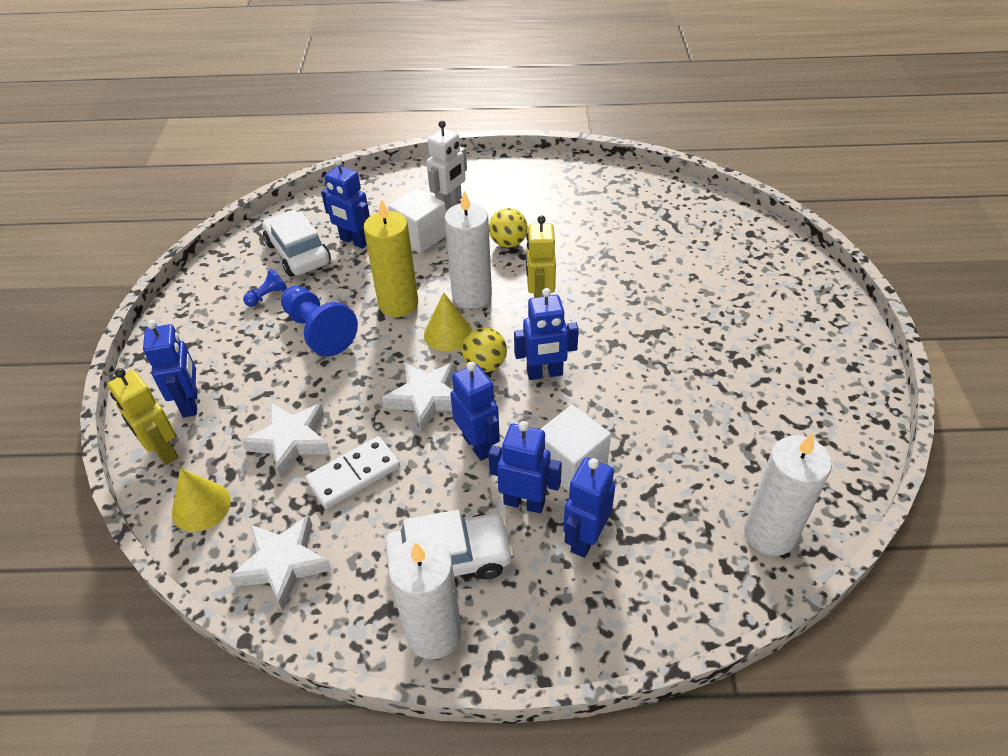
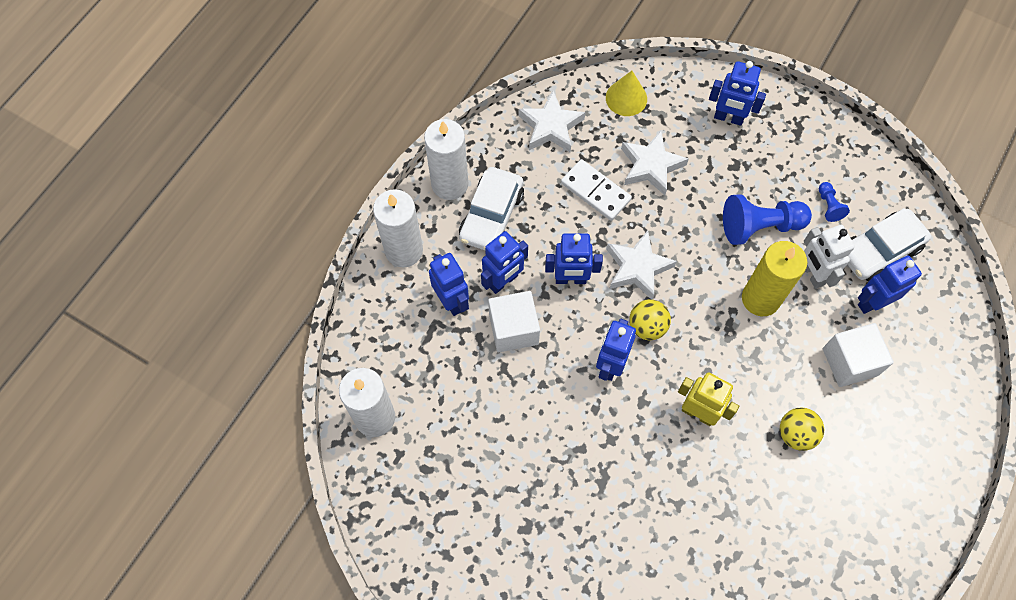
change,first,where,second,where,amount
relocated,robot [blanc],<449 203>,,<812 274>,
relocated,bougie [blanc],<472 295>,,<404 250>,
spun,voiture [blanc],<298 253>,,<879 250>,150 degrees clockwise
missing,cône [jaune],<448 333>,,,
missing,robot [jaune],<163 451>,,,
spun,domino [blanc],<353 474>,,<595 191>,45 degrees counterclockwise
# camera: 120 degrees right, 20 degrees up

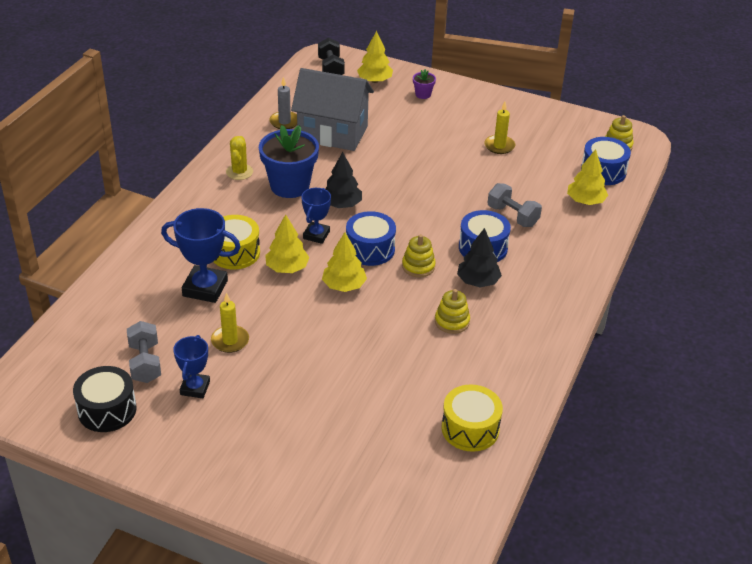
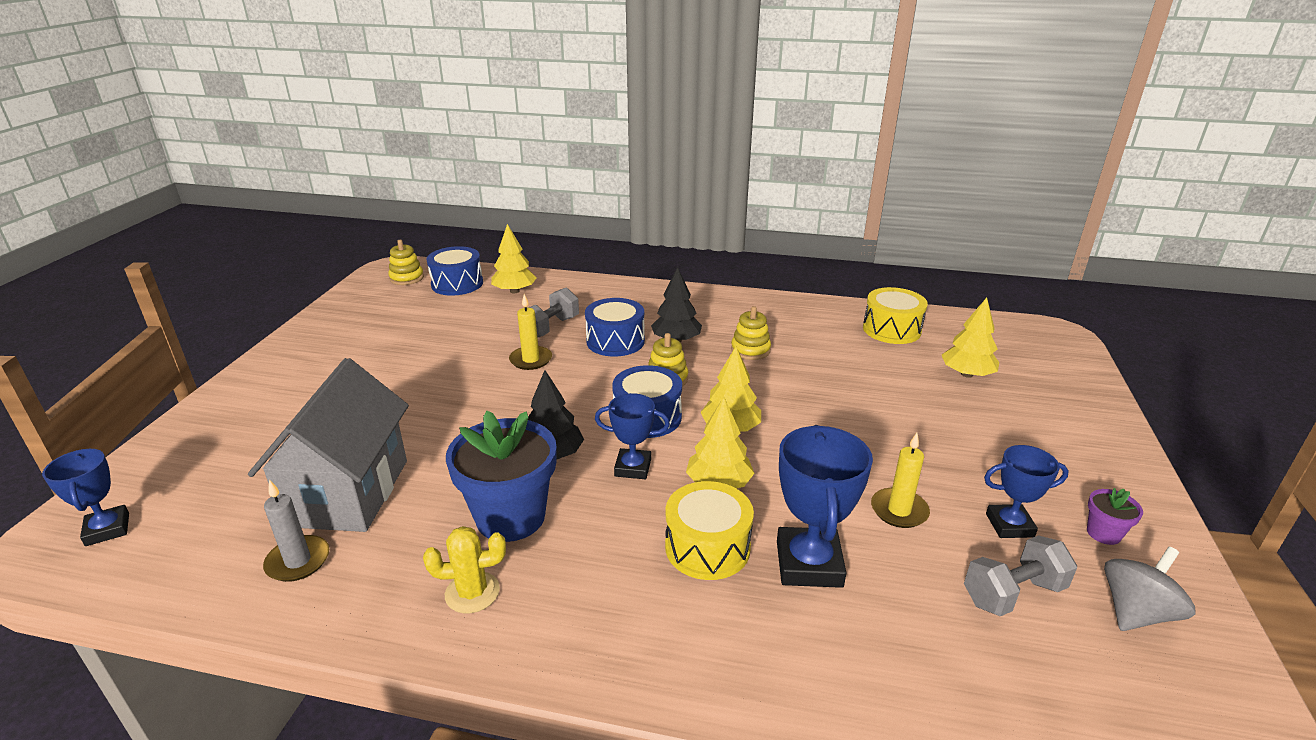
change,first,where,second,where,amount
relocated,arbre [jaune],<374 80>,,<967 374>,
exchanged,haltère [noir],<331 69>,trophée [bleu],<107 529>,
relocated,pot de fleurs [violet],<423 94>,,<1103 533>,
relocated,bougie [jaune],<499 146>,,<531 360>,
exchanged,tambour [noir],<107 410>,toupie [gris],<1136 612>,
# camera: 100 degrees left, 10 degrees down

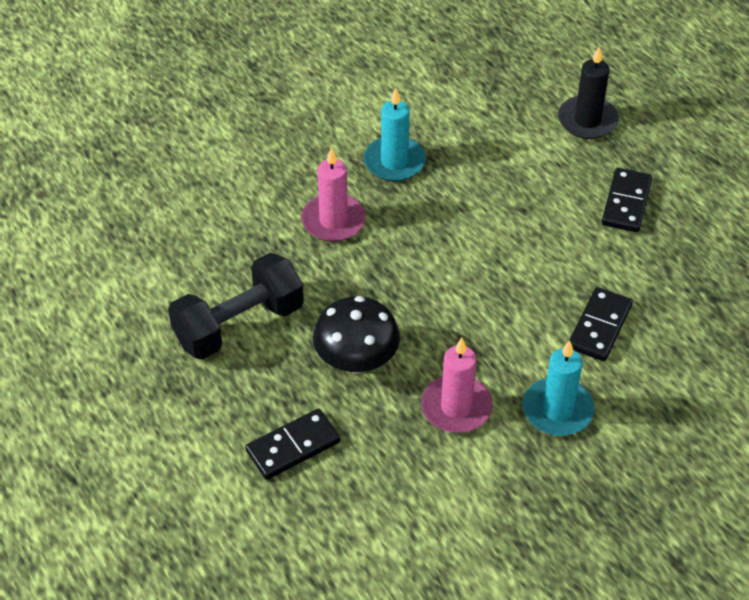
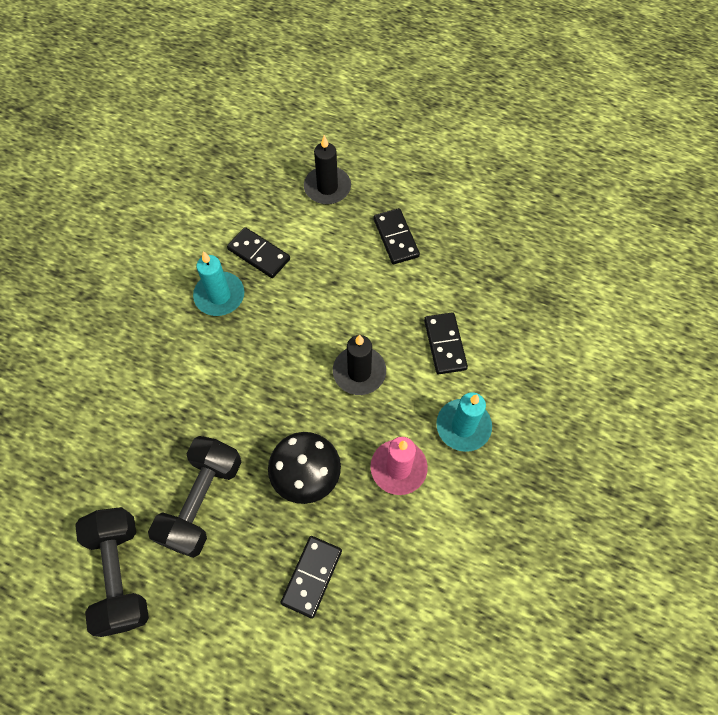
change,first,where,second,where,amount
missing,bougie [rose],<333 221>,,,
appeared,,,domino [noir],<259 254>,
appeared,,,bougie [noir],<359 372>,
appeared,,,haltère [noir],<120 574>,
# camera: 35 degrees left, 15 degrees up

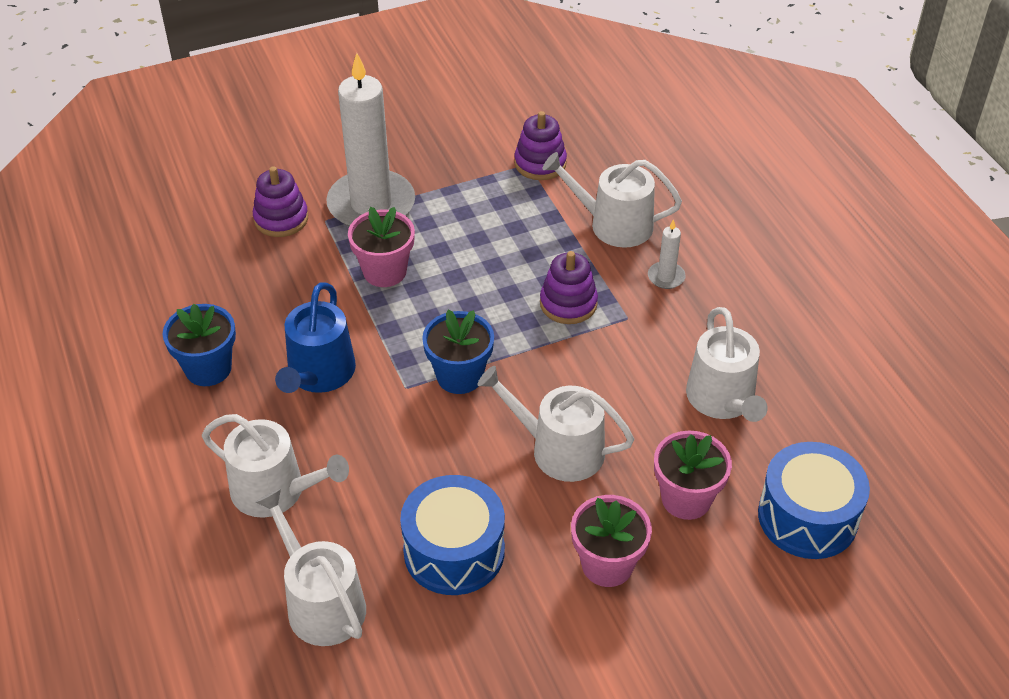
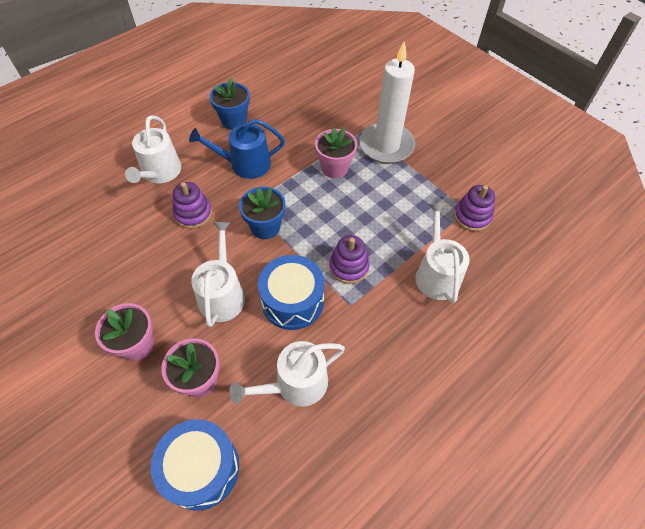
change,first,where,second,where,amount
relocated,jouet à empiler [violet],<281 219>,,<193 214>,
missing,bougie [blanc],<666 277>,,,
relocated,tambour [bleu],<454 551>,,<292 301>,
missing,arrosoir [blanc],<321 603>,,,
# camera: 70 degrees right, 10 degrees up

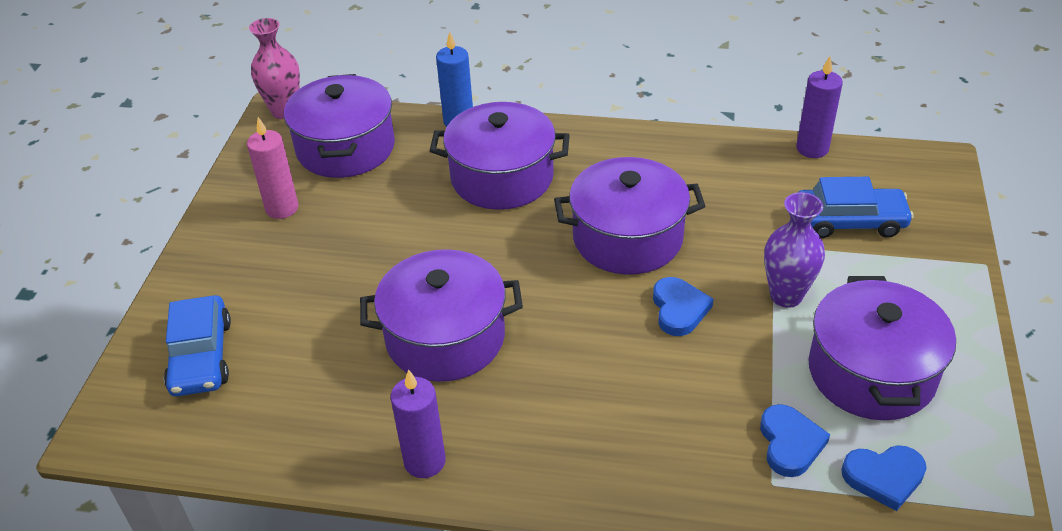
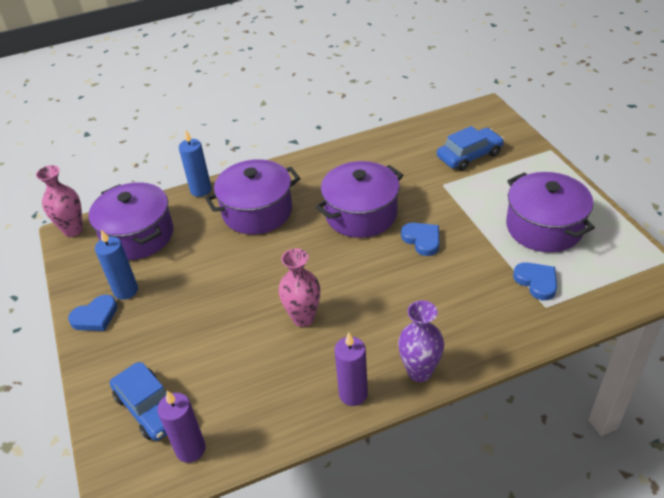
change,first,where,second,where,amount
relocated,bougie [violet],<812 148>,,<190 449>,
colour,bougie [rose],<282 208>,bougie [bleu],<126 291>,
relocated,vase [violet],<786 296>,,<419 372>,
exchanged,marmite [violet],<445 337>,vase [rose],<303 318>,
relocated,cœur [bleu],<884 477>,,<95 316>,
# camera: 30 degrees left, 0 degrees up

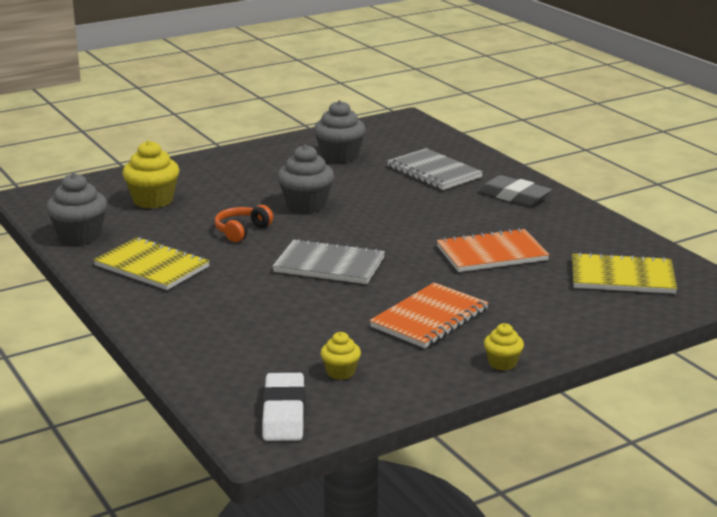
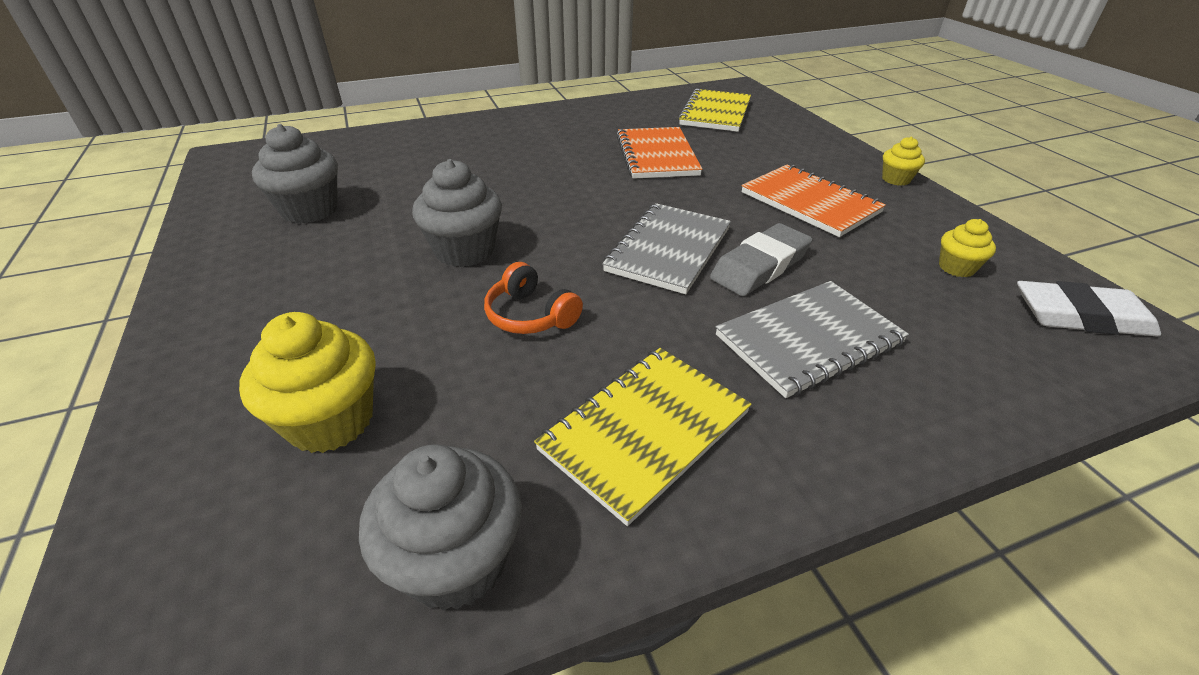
change,first,where,second,where,amount
relocated,carnet [gris],<433 172>,,<809 340>,
relocated,gomme [gris],<514 196>,,<760 266>,
# camera: 80 degrees left, 15 degrees up

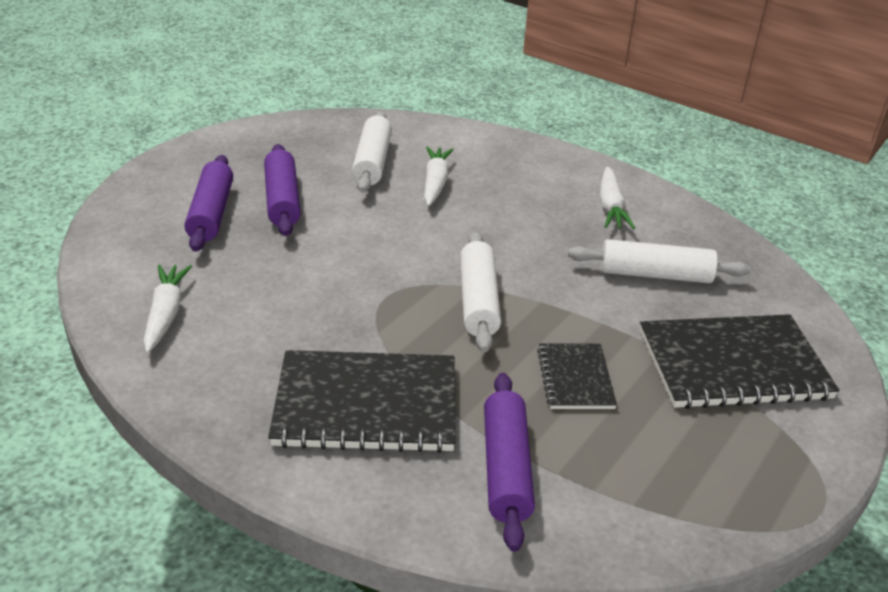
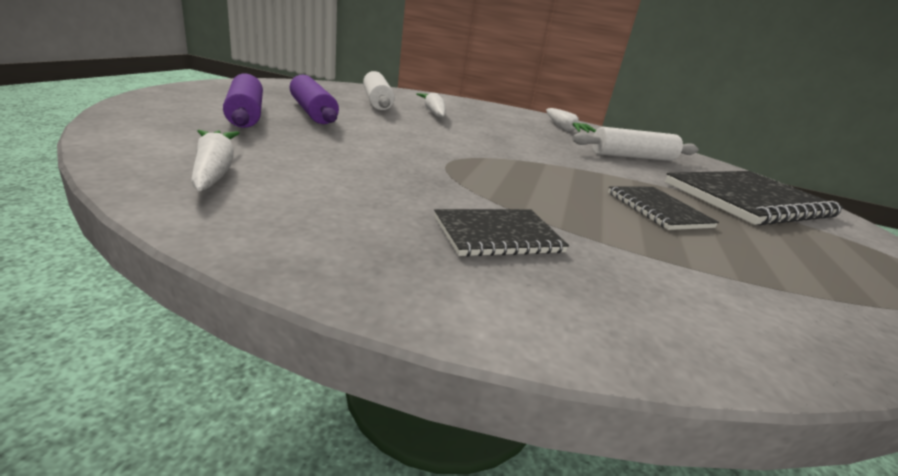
change,first,where,second,where,amount
missing,rouleau à pâtisserie [blanc],<478 301>,,,
size,carnet [noir],<366 405>,,<497 235>,x0.54
missing,rouleau à pâtisserie [violet],<506 468>,,,
# camera: 20 degrees left, 10 degrees down

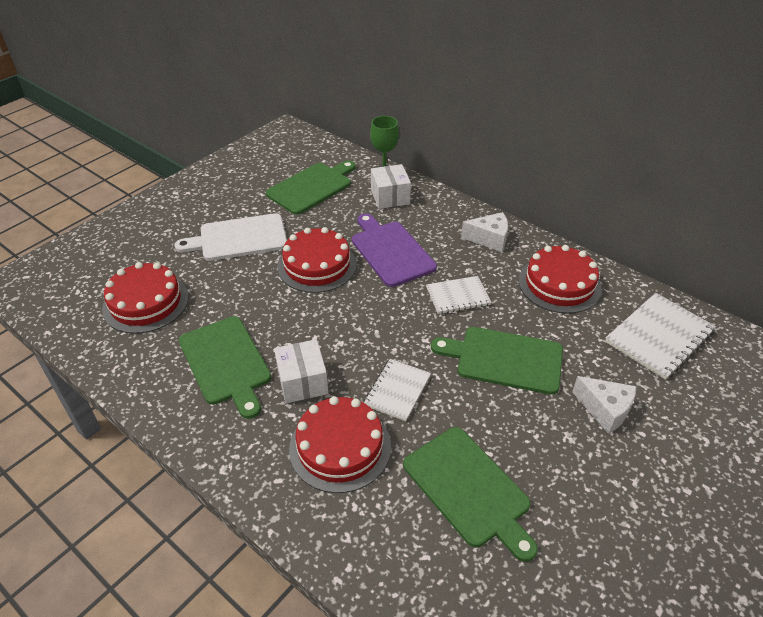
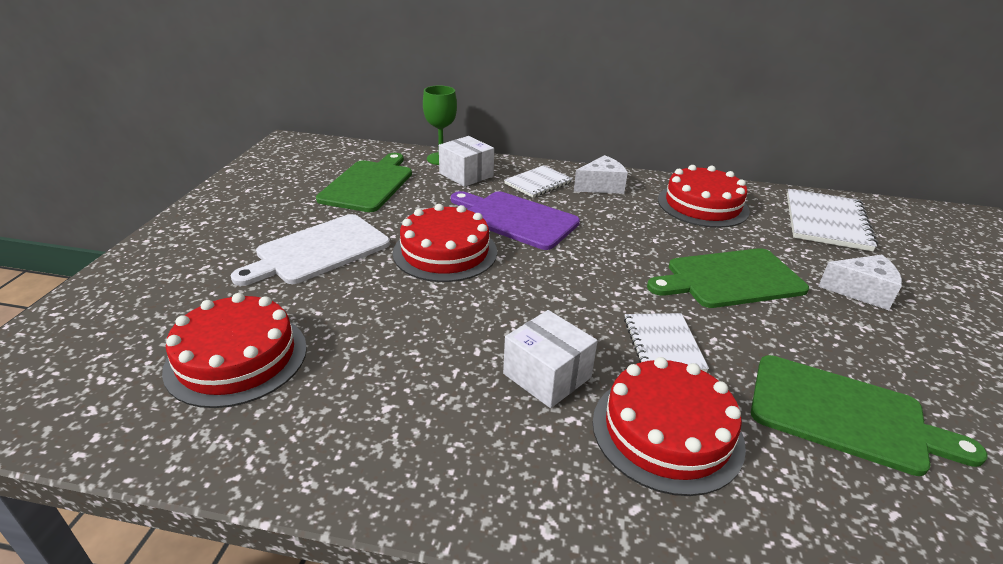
change,first,where,second,where,amount
relocated,carnet [blanc],<458 296>,,<538 183>,
missing,planche à découper [vert],<226 363>,,,
# camera: 30 degrees left, 10 degrees down

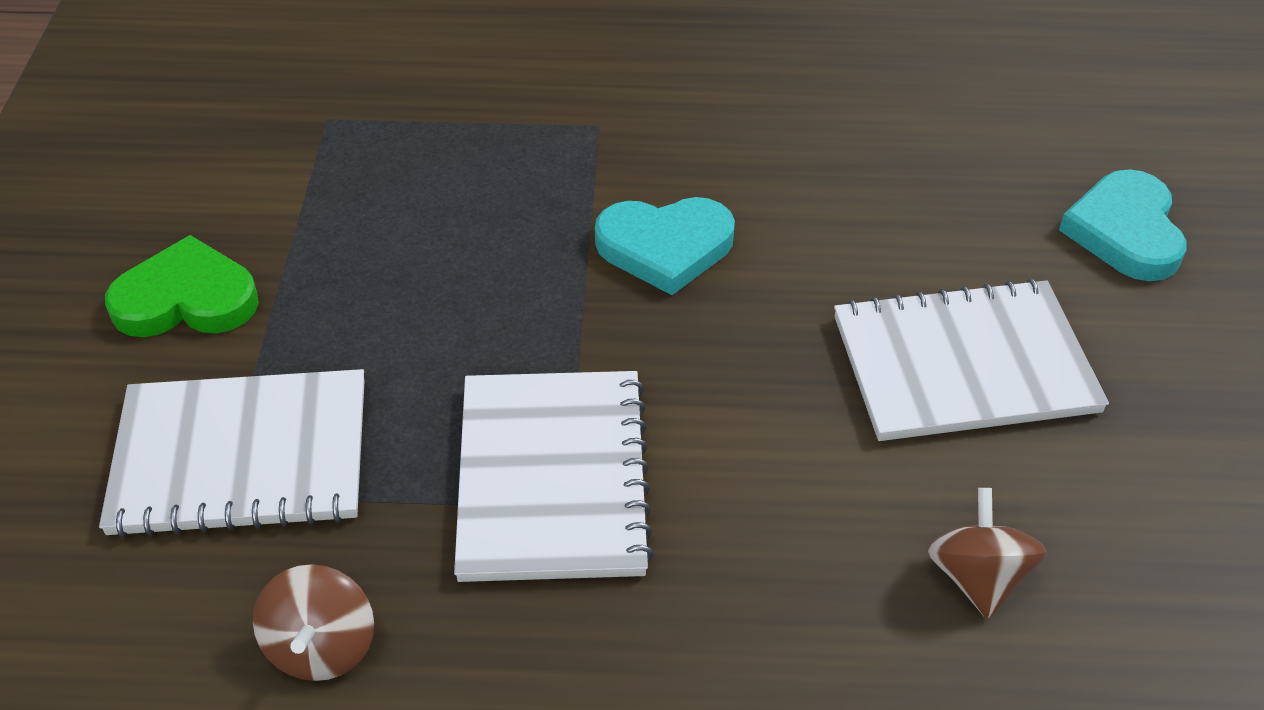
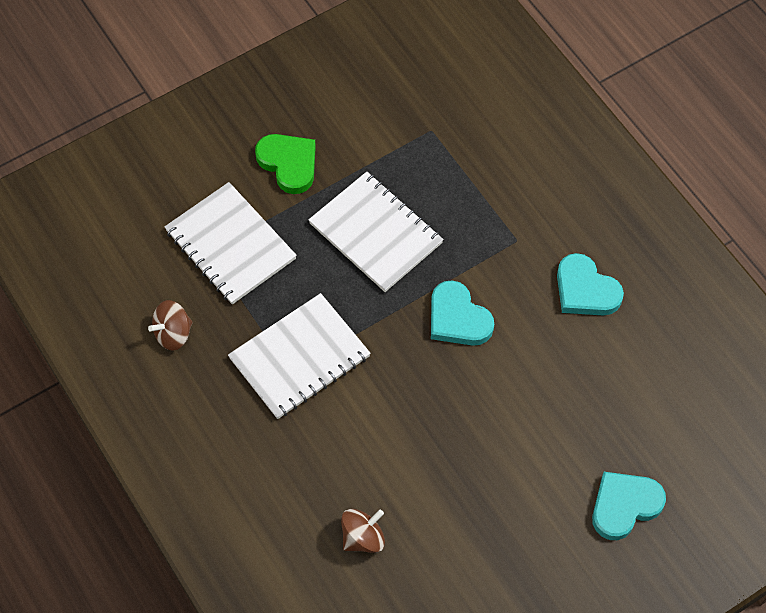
change,first,where,second,where,amount
relocated,carnet [blanc],<964 365>,,<375 233>,
appeared,,,cœur [turquoise],<585 290>,
# camera: 55 degrees right, 15 degrees up

